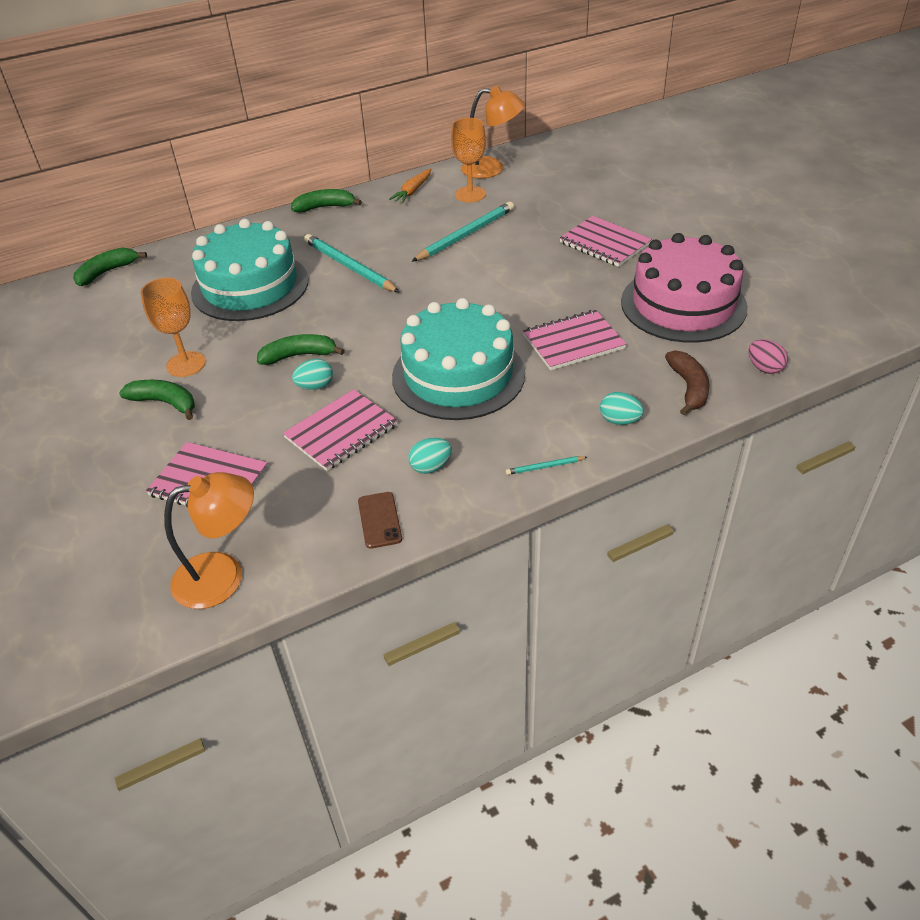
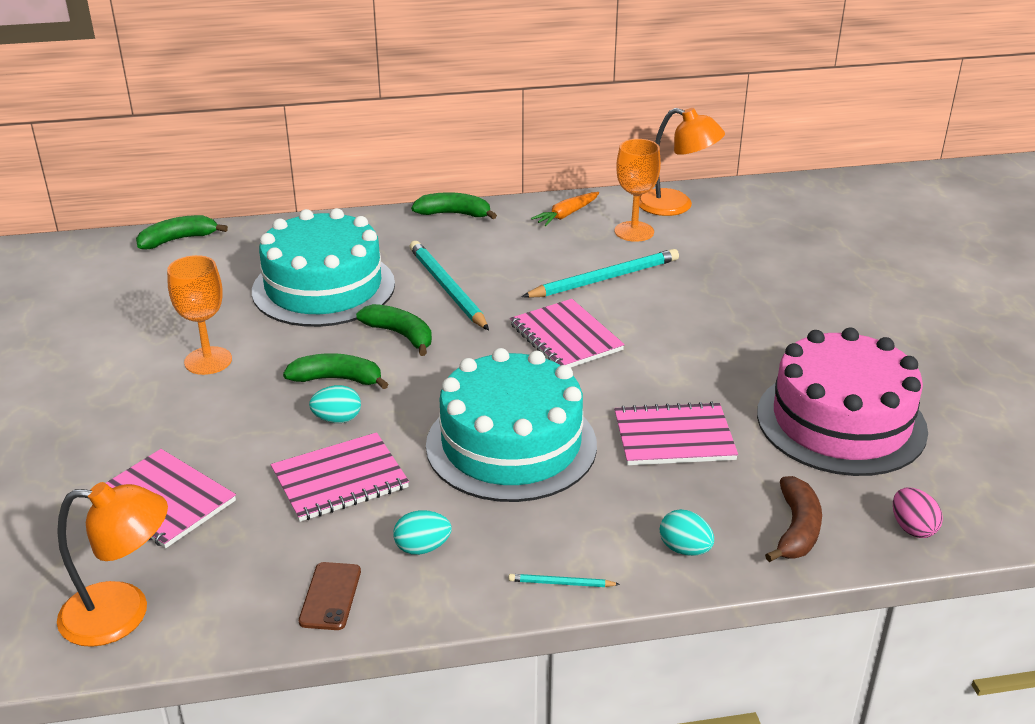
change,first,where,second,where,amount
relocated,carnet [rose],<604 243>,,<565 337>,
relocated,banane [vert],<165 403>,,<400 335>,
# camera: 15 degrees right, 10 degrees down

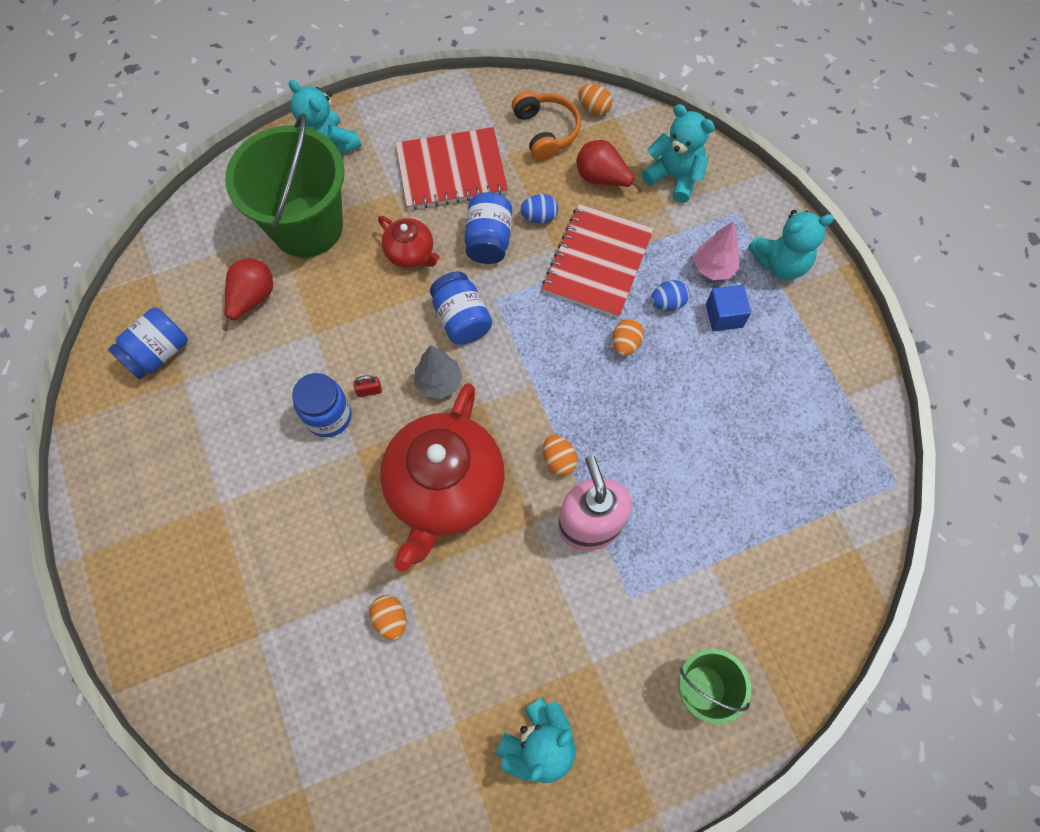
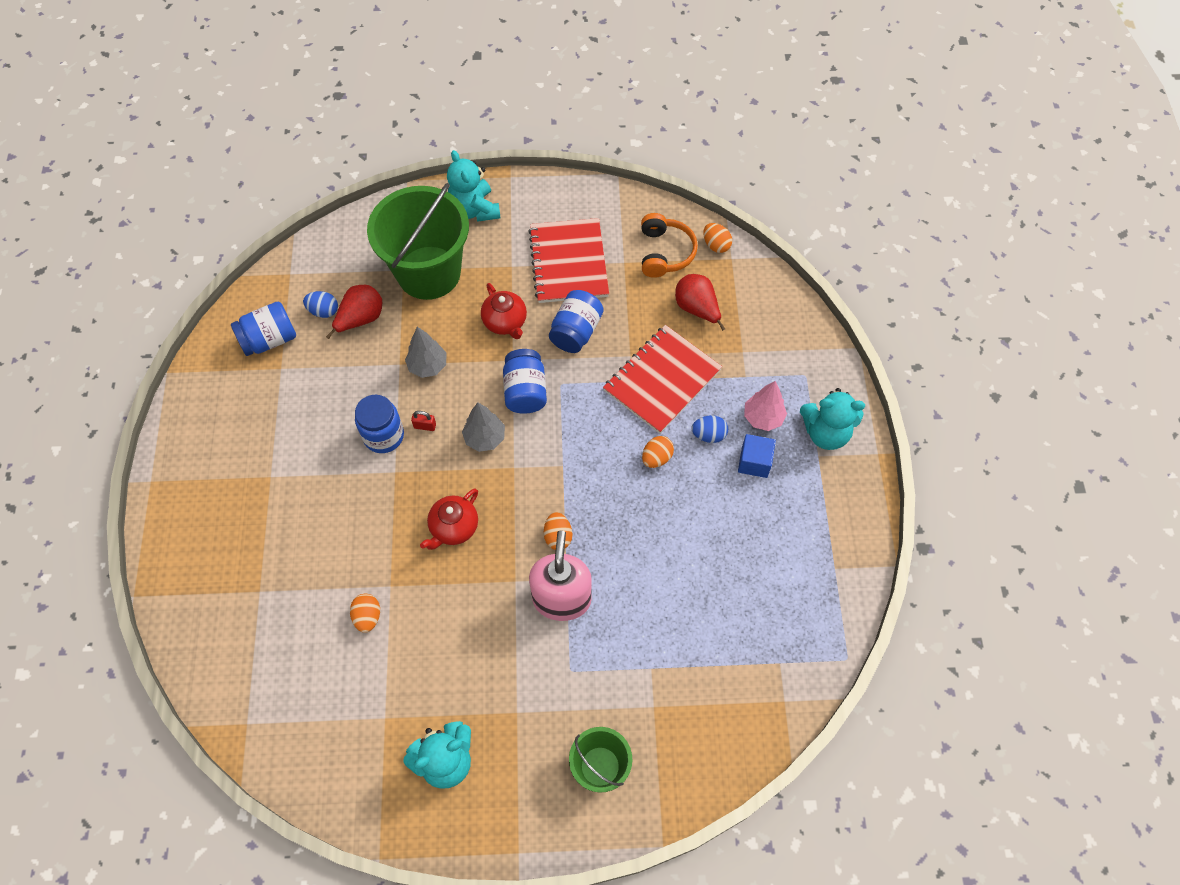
change,first,where,second,where,amount
missing,ours en peluche [turquoise],<674 177>,,,
spun,carnet [rouge],<451 171>,,<568 262>,75 degrees clockwise
relocated,œuf [bleu],<539 217>,,<323 311>,
size,théière [rouge],<445 489>,,<453 528>,x0.47
appeared,,,arbre [gris],<428 366>,
# camera: 20 degrees right, 5 degrees down

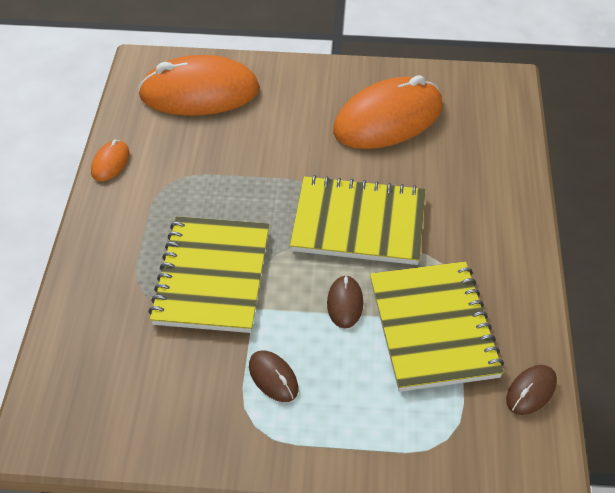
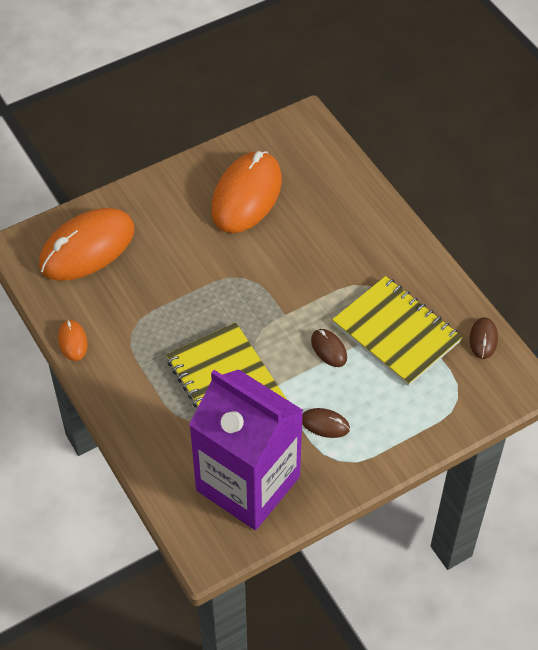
change,first,where,second,where,amount
missing,carnet [jaune],<359 223>,,,
appeared,,,brique de lait [violet],<248 483>,
# camera: 35 degrees left, 5 degrees up

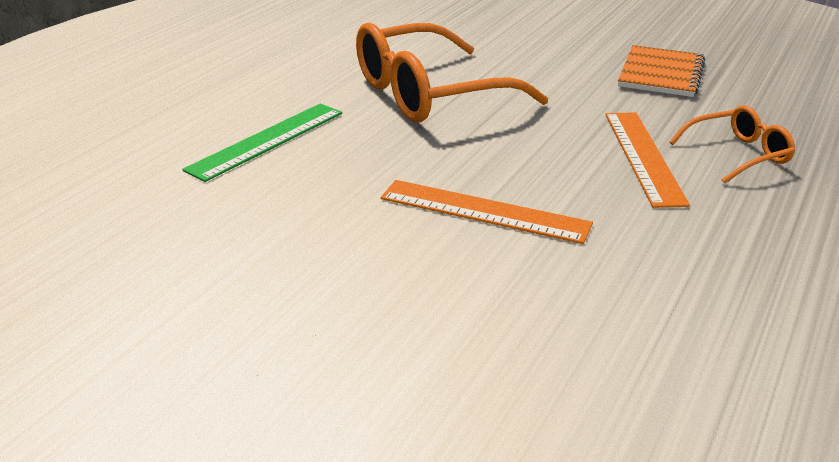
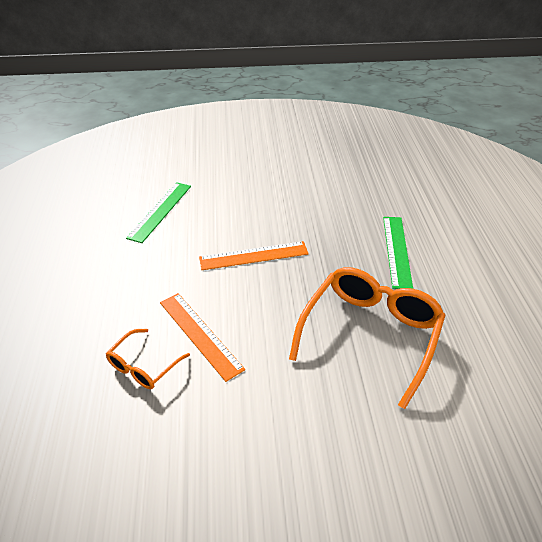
change,first,where,second,where,amount
missing,carnet [orange],<661 74>,,,
appeared,,,règle [vert],<160 211>,
# camera: 145 degrees right, 10 degrees up

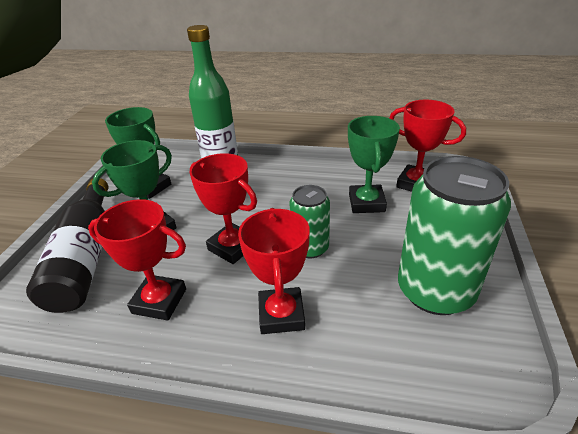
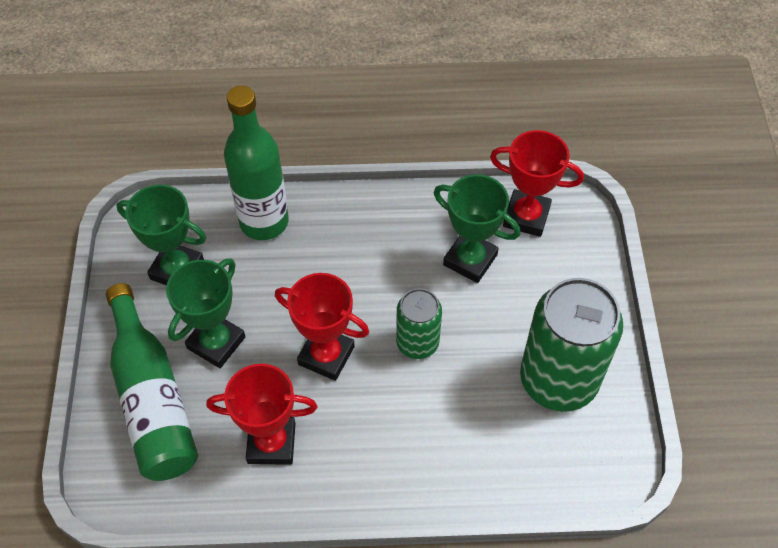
change,first,where,second,where,amount
spun,trophée [vert],<366 203>,,<470 260>,45 degrees counterclockwise
colour,bouteille [noir],<86 257>,bouteille [vert],<152 399>,
missing,trophée [rouge],<281 314>,,,
# camera: 15 degrees left, 20 degrees up

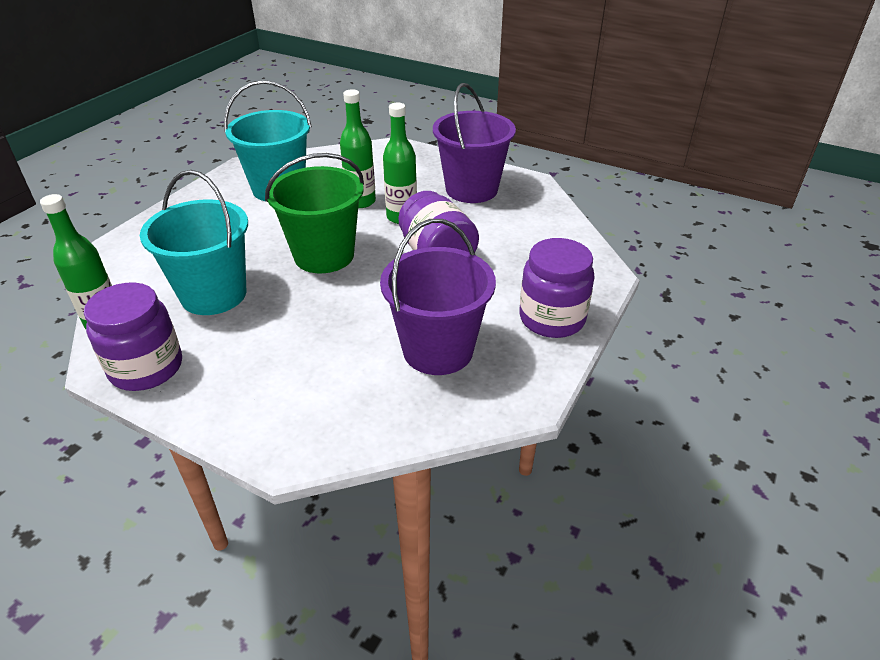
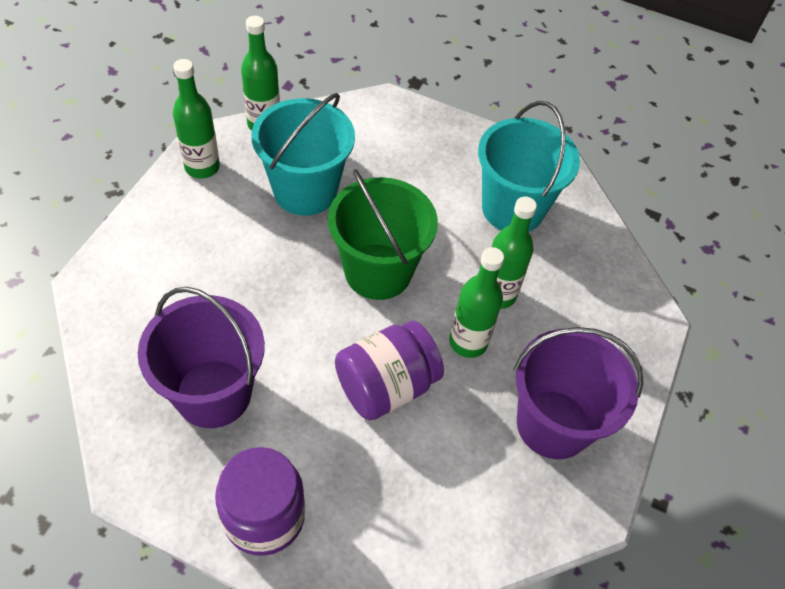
change,first,where,second,where,amount
exchanged,bocal [violet],<146 368>,bouteille [vert],<202 167>,
# camera: 80 degrees right, 15 degrees up

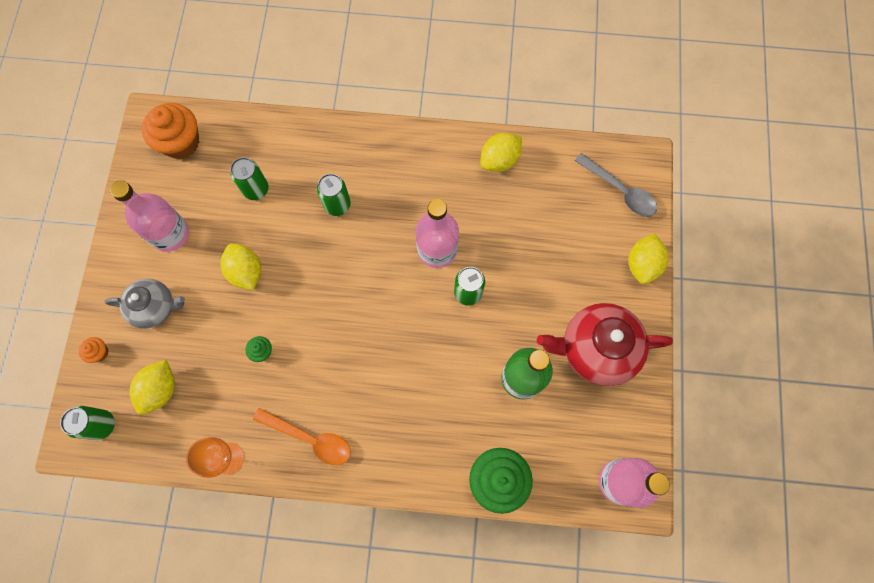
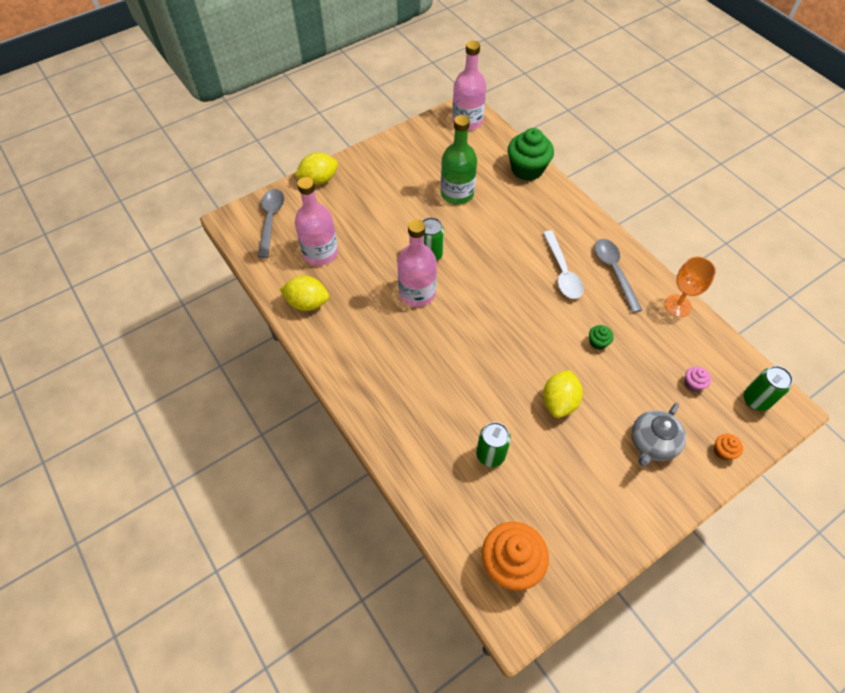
change,first,where,second,where,amount
missing,canette [vert],<337 205>,,,
relocated,bouteille [rose],<170 234>,,<320 253>,
spun,théière [gris],<155 307>,,<652 443>,105 degrees counterclockwise
missing,théière [rouge],<596 349>,,,
exchanged,citron [jaune],<160 389>,muffin [rose],<693 384>,
colour,cuillère [orange],<310 438>,cuillère [gris],<614 271>,
appeared,,,cuillère [blanc],<562 272>,
# camera: 130 degrees left, 15 degrees down

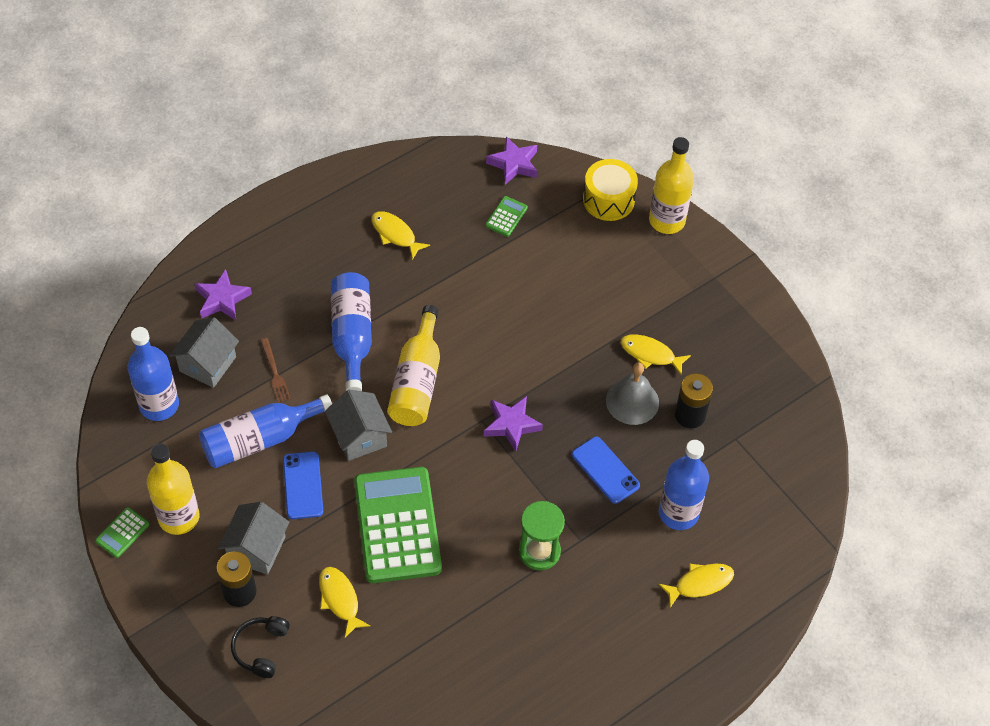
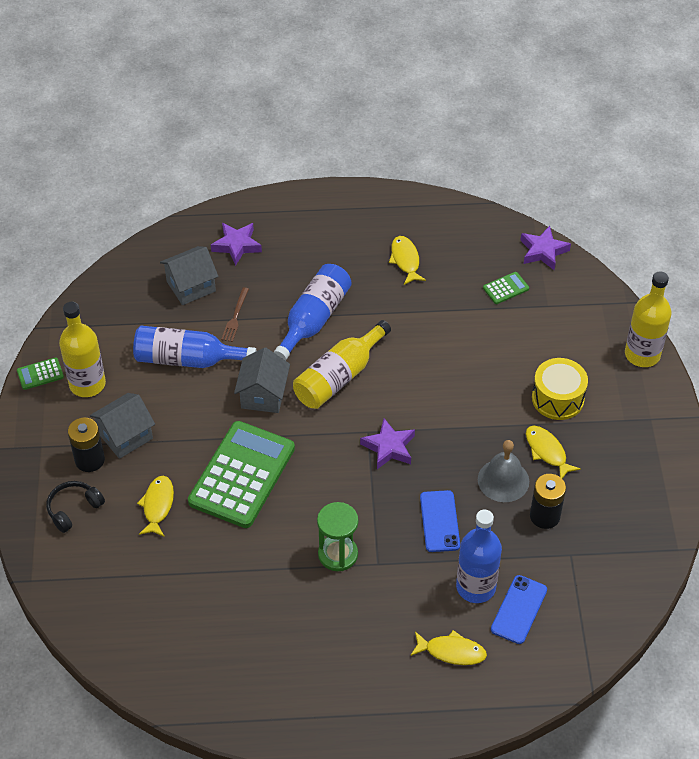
change,first,where,second,where,amount
relocated,tambour [jaune],<608 200>,,<557 398>,
missing,bouteille [bleu],<159 405>,,,
relocated,téléphone [bleu],<303 485>,,<519 609>,
# camera: 35 degrees right, 5 degrees down

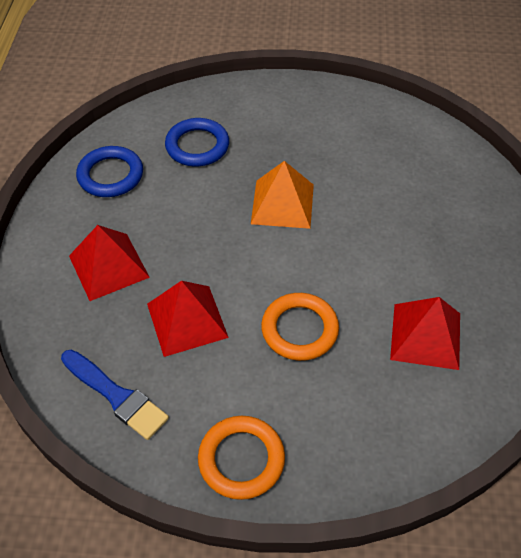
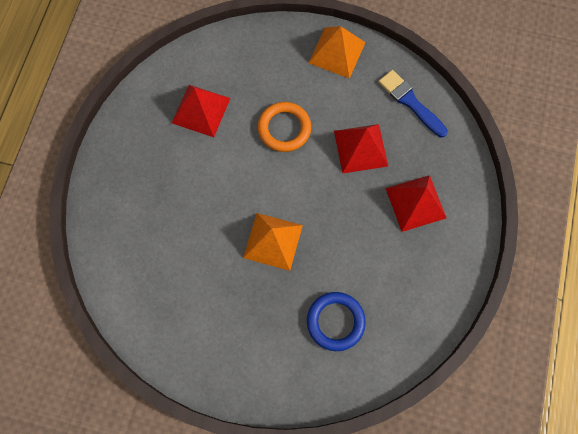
change,first,where,second,where,amount
missing,anneau [bleu],<110 175>,,,
exchanged,anneau [orange],<241 459>,pyramide [orange],<337 52>,
# camera: 170 degrees left, 20 degrees up

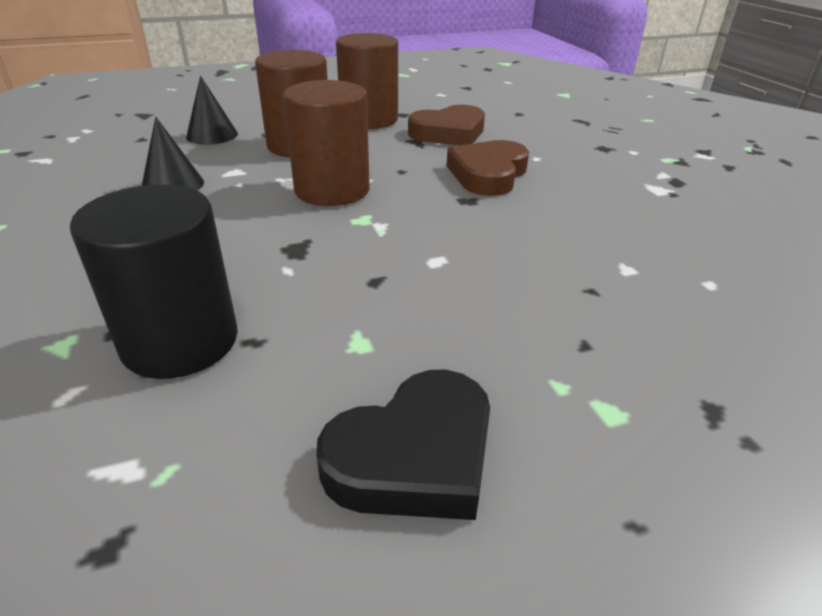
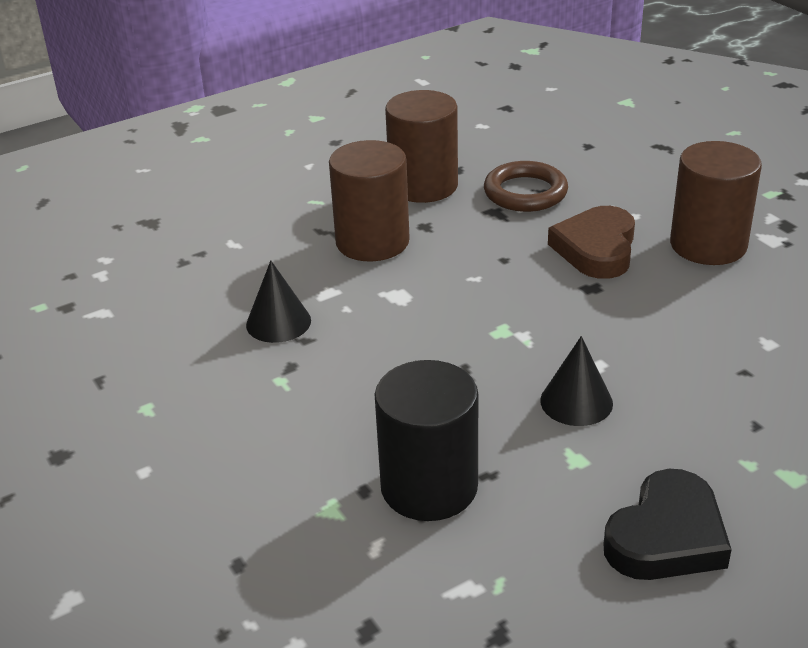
change,first,where,second,where,amount
relocated,cône [noir],<212 135>,,<576 401>,
relocated,cylindre [marron],<332 190>,,<708 245>,
exchanged,cœur [marron],<449 133>,anneau [marron],<525 192>,
# camera: 10 degrees left, 0 degrees up

